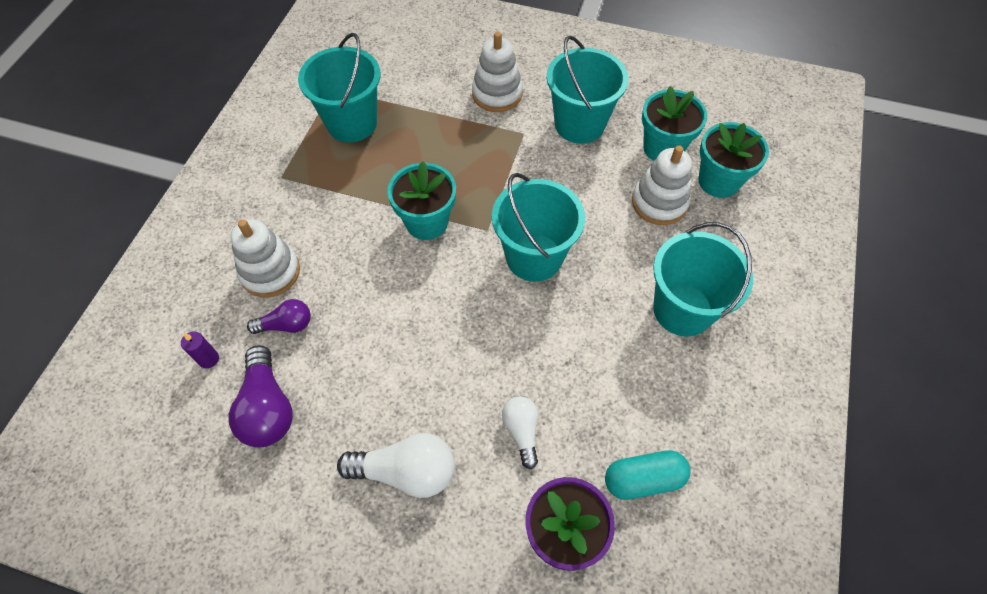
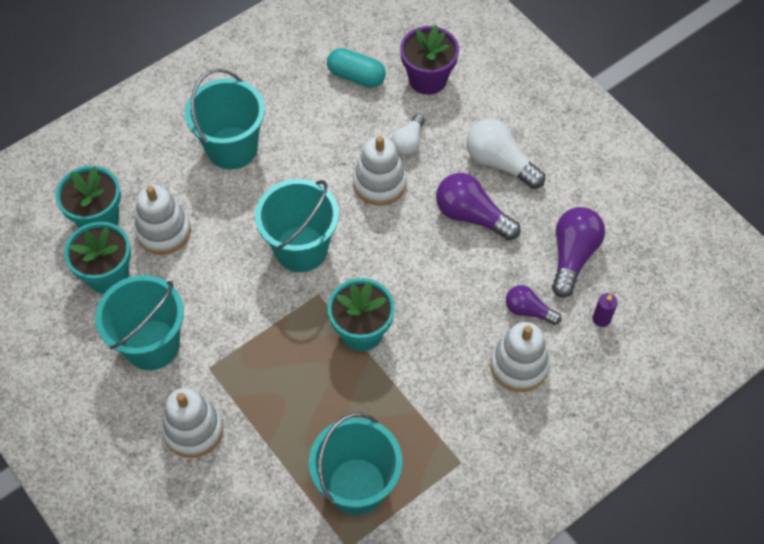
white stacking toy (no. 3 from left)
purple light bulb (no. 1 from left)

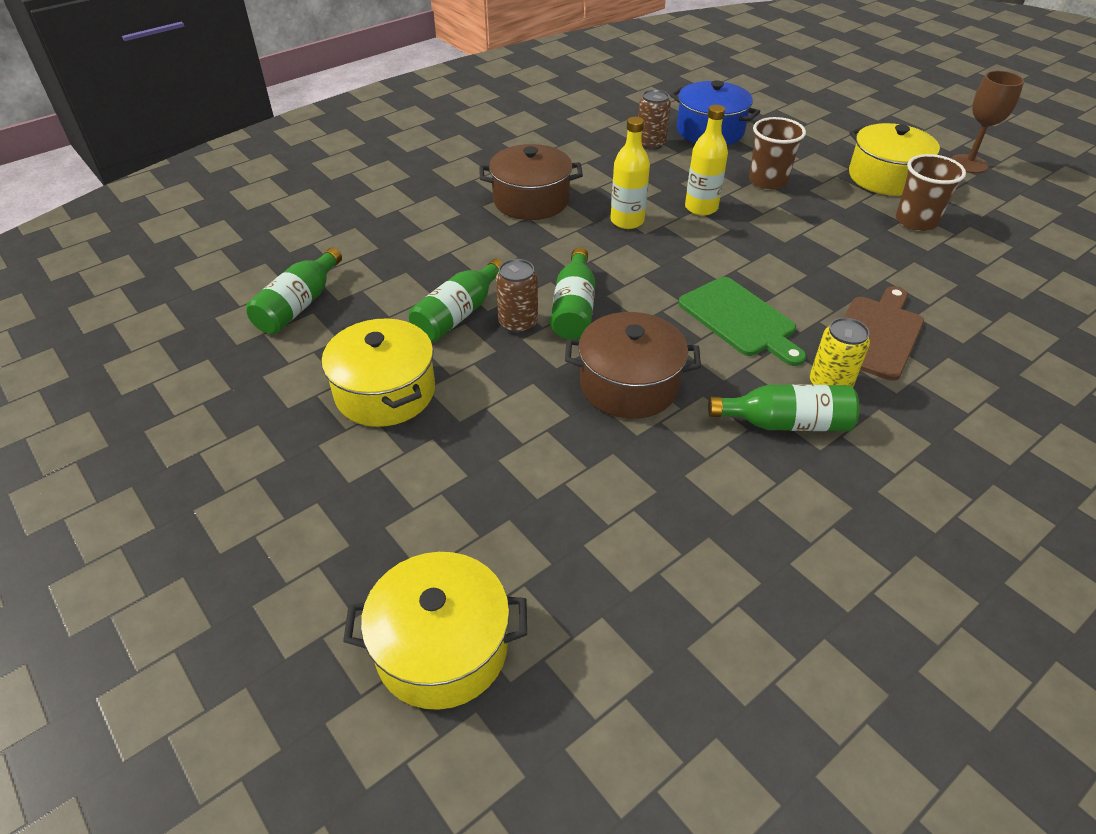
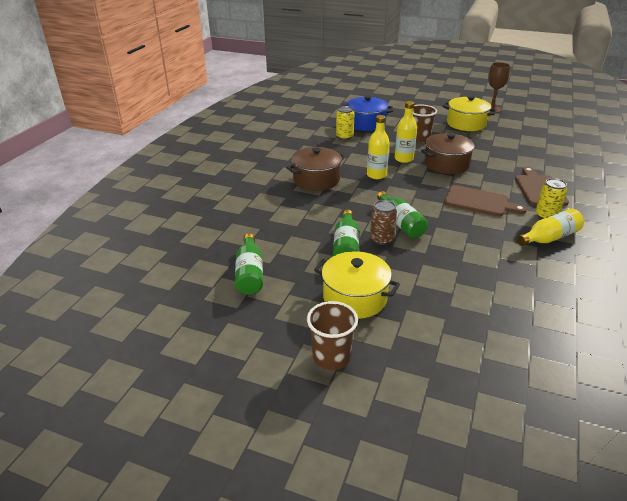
yellow can (no. 1 from left)
brown cup (no. 1 from left)
brown cutting board (no. 1 from left)
brown pot (no. 2 from left)
yellow bottle (no. 3 from left)
yellow pot (no. 2 from left in the first image)

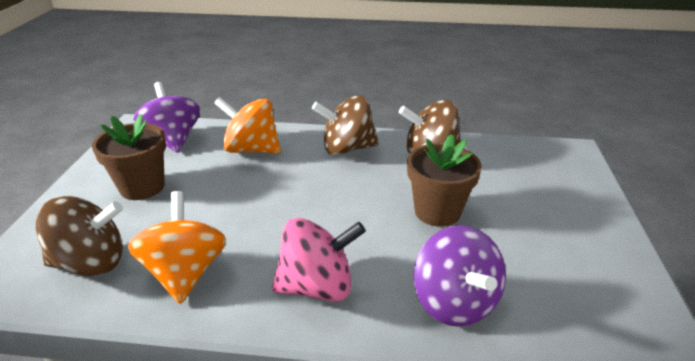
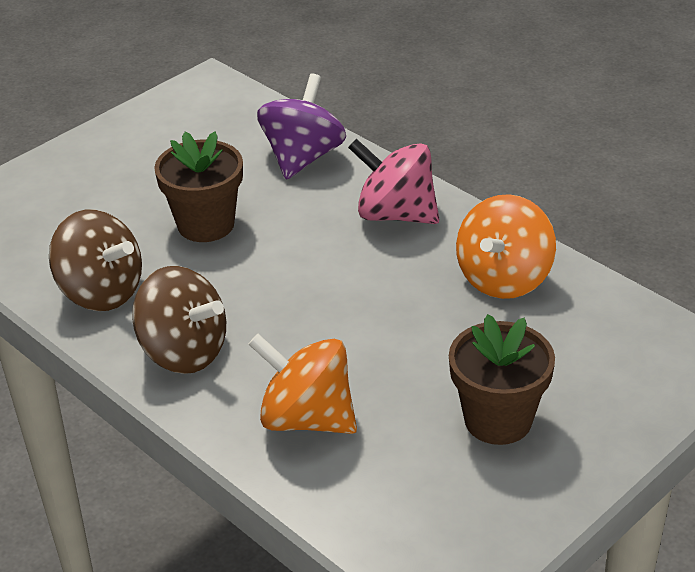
purple spinning top (no. 1 from left in the first image)
orange spinning top (no. 1 from left)
brown spinning top (no. 1 from left in the first image)

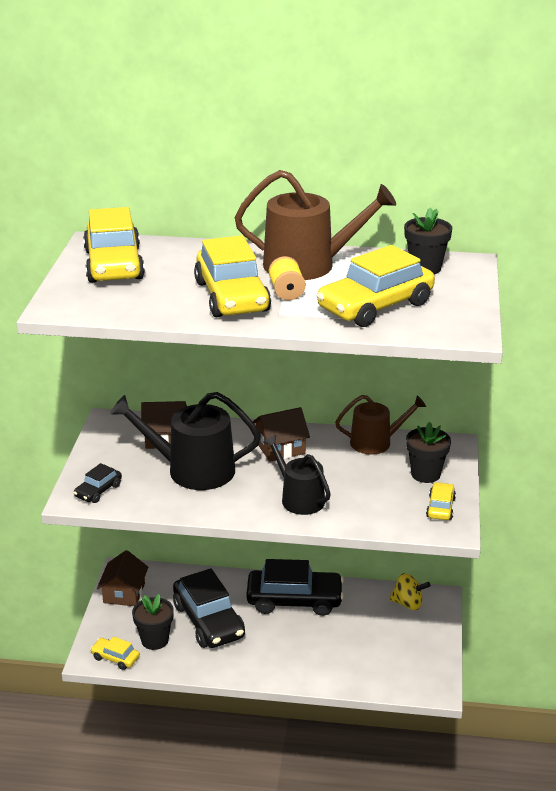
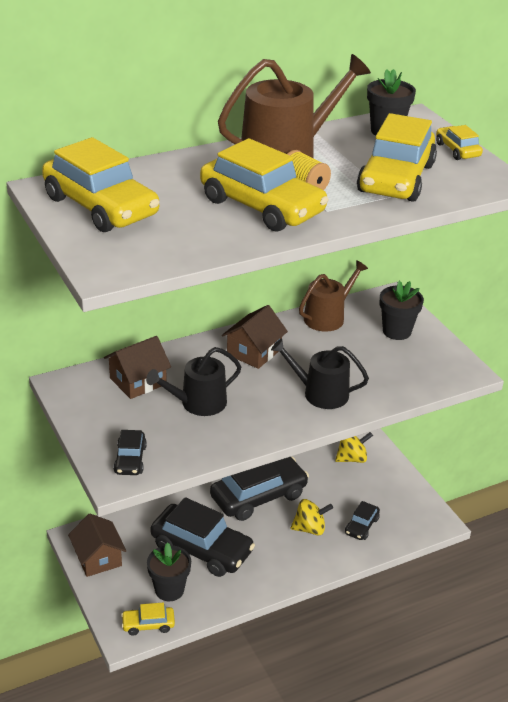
black watering can (no. 1 from left)
yellow car (no. 5 from left)
yellow spinning top (no. 1 from left)
black car (no. 4 from left)

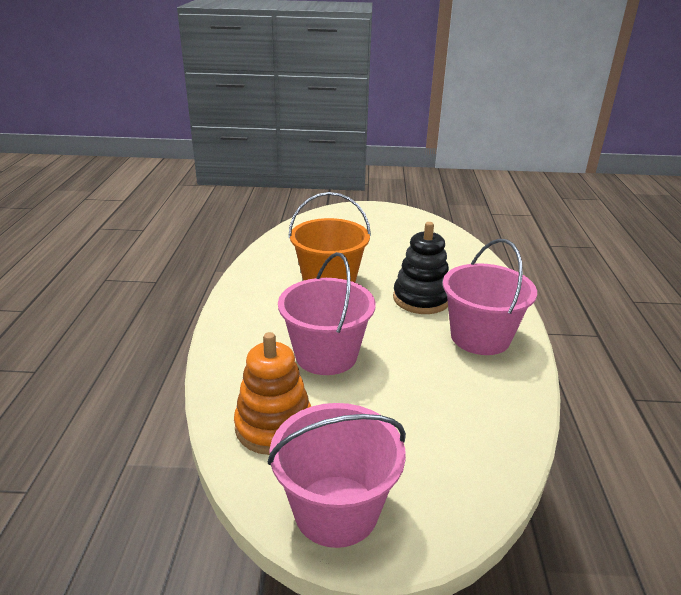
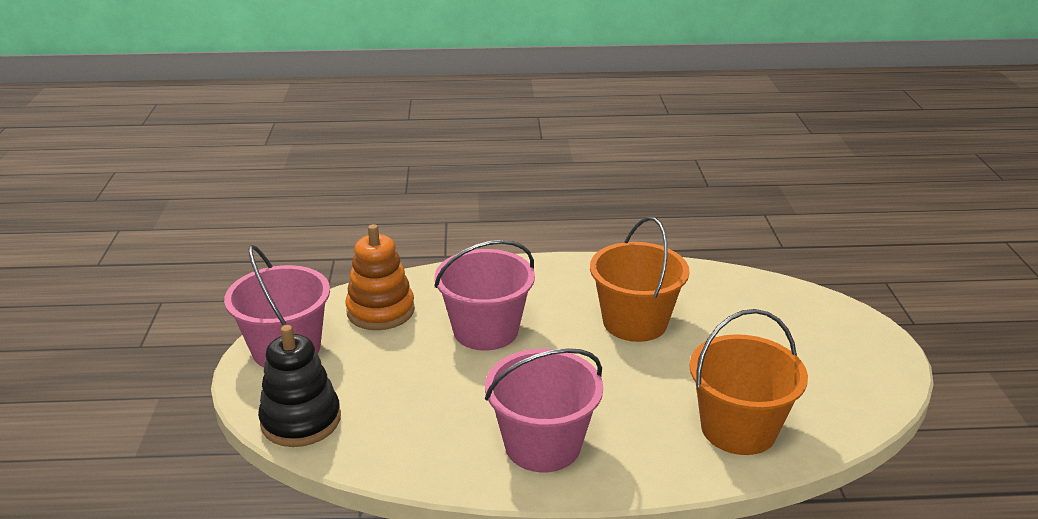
black stacking toy
orange bucket (no. 2 from left)

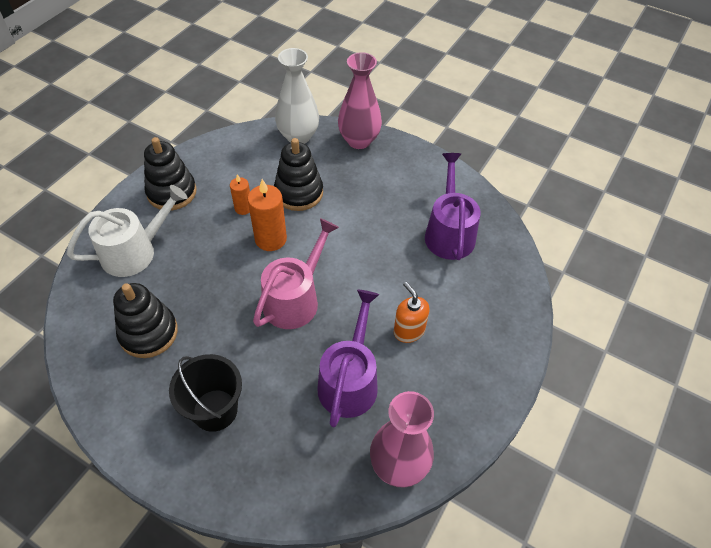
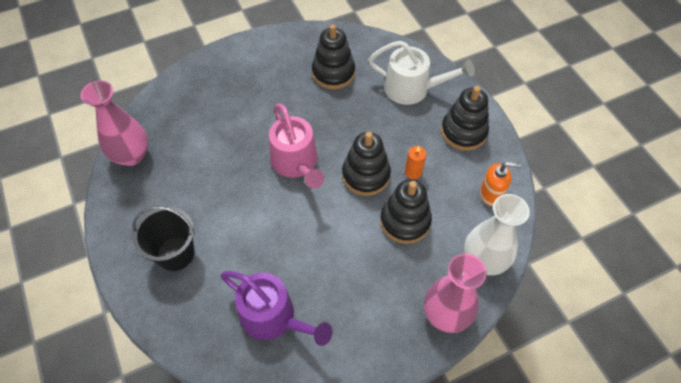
black stacking toy (no. 2 from left)
white watering can
orange soap dispenser
purple watering can (no. 1 from left in the first image)
black bucket

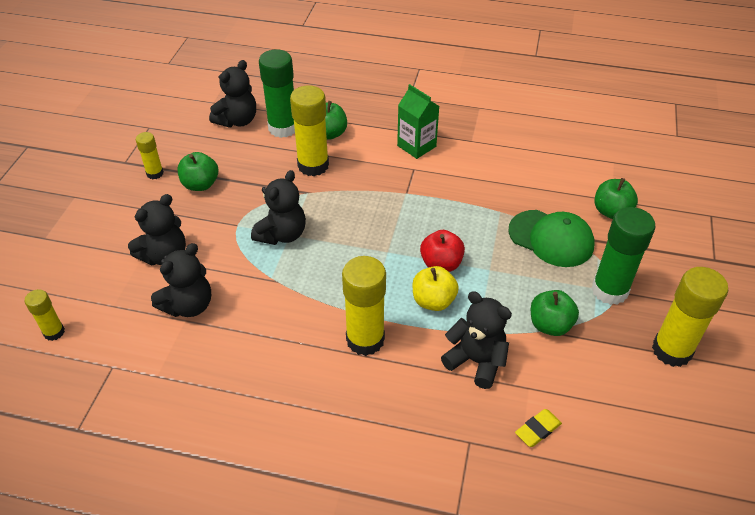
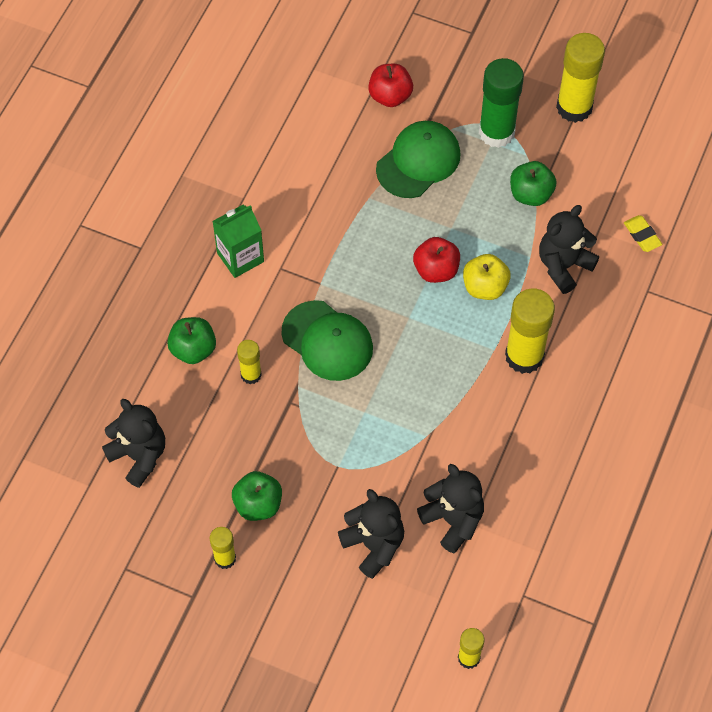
green glue stick (no. 1 from left in the first image)
yellow glue stick (no. 2 from left)
black teddy bear (no. 4 from left in the first image)
red apple (no. 1 from left)
green cap (no. 1 from left)

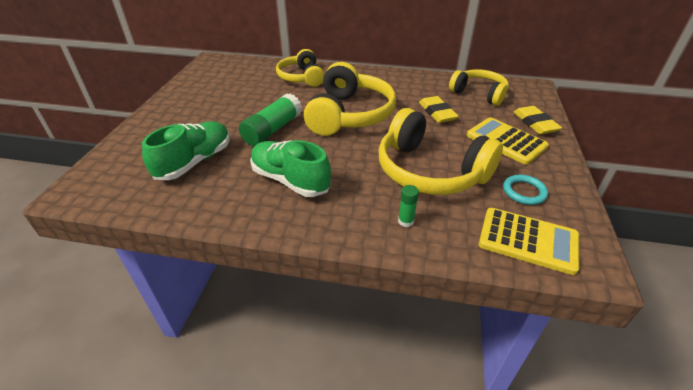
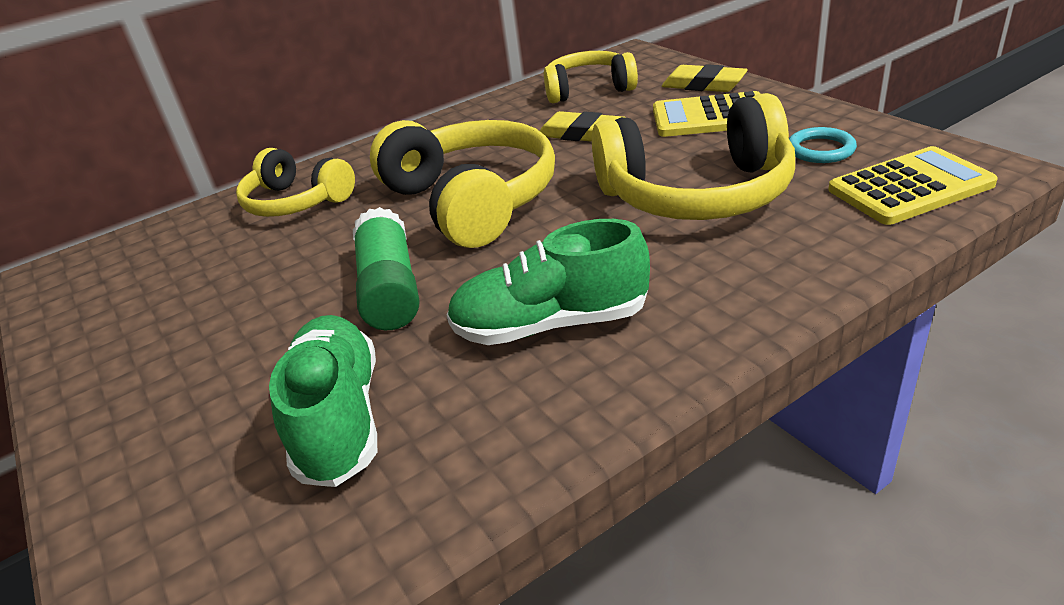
green glue stick (no. 2 from left in the first image)

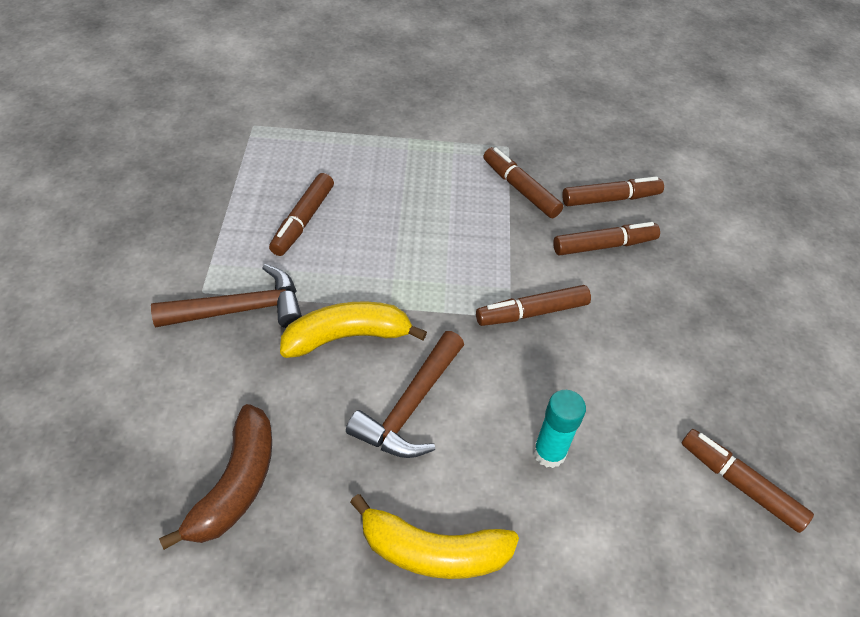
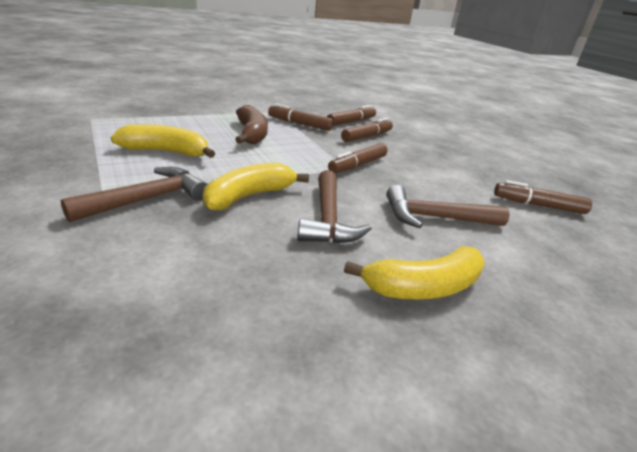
yellow banana (no. 1 from left)
brown hammer (no. 3 from left)
brown banana

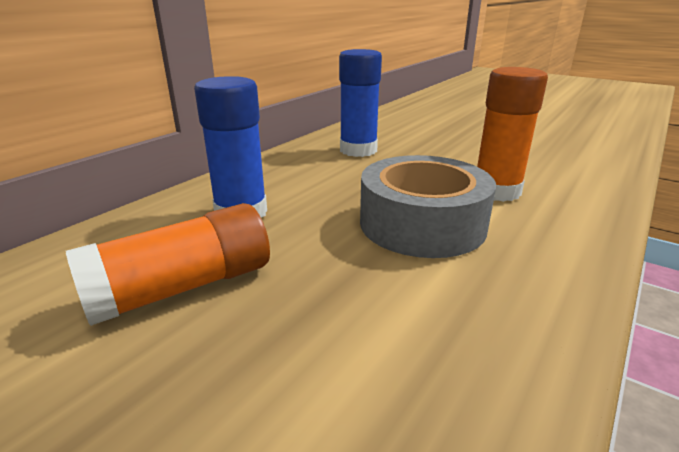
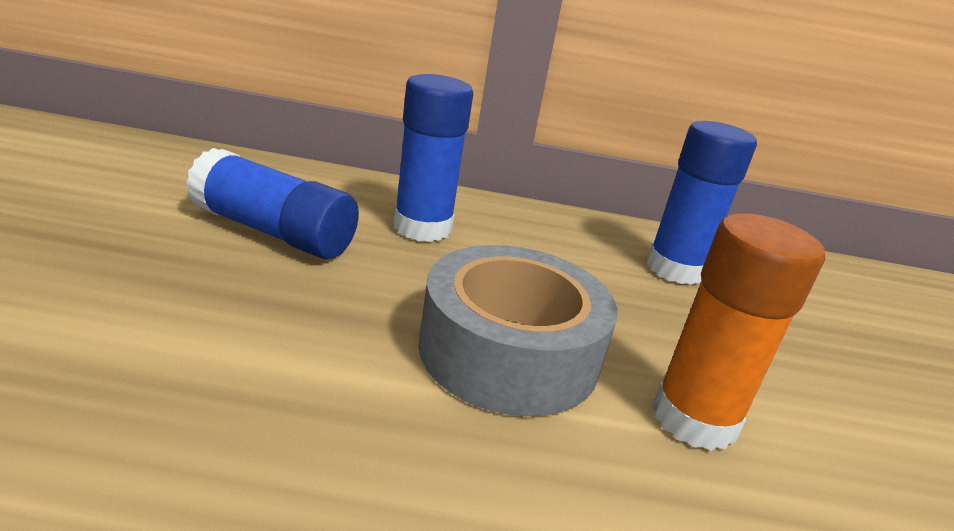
blue glue stick (no. 1 from left)

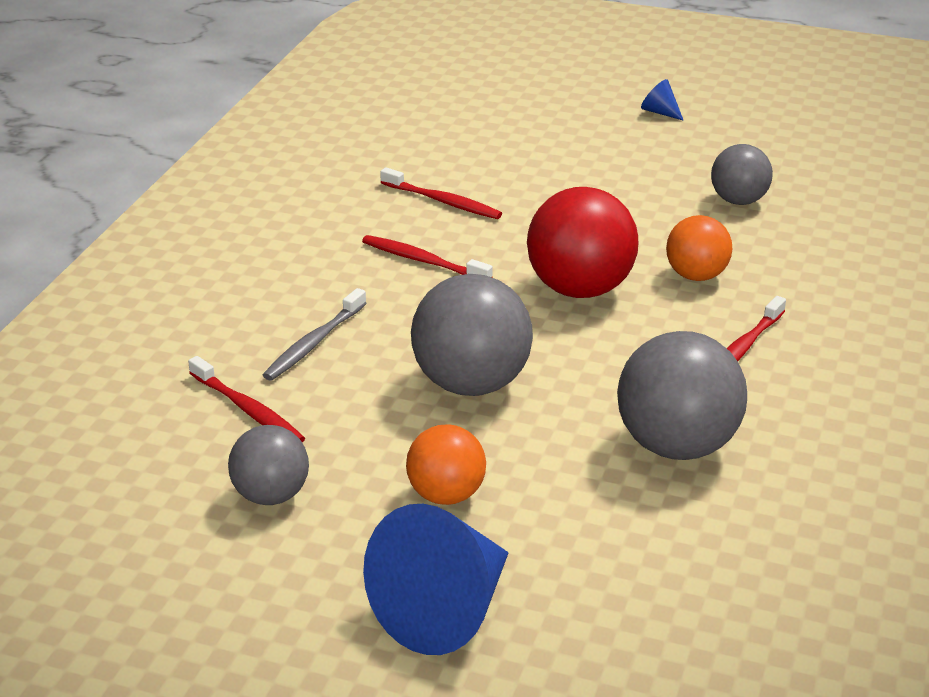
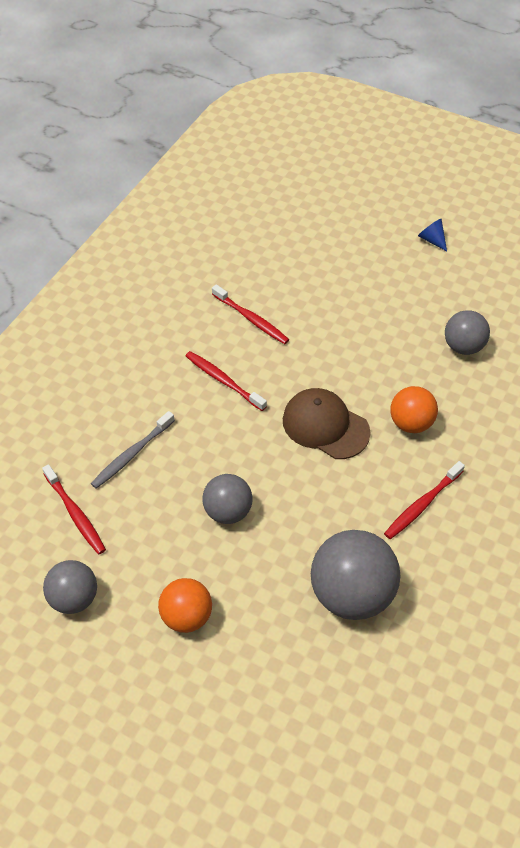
brown cap
grey ball (no. 2 from left)
blue cone (no. 1 from left in the first image)

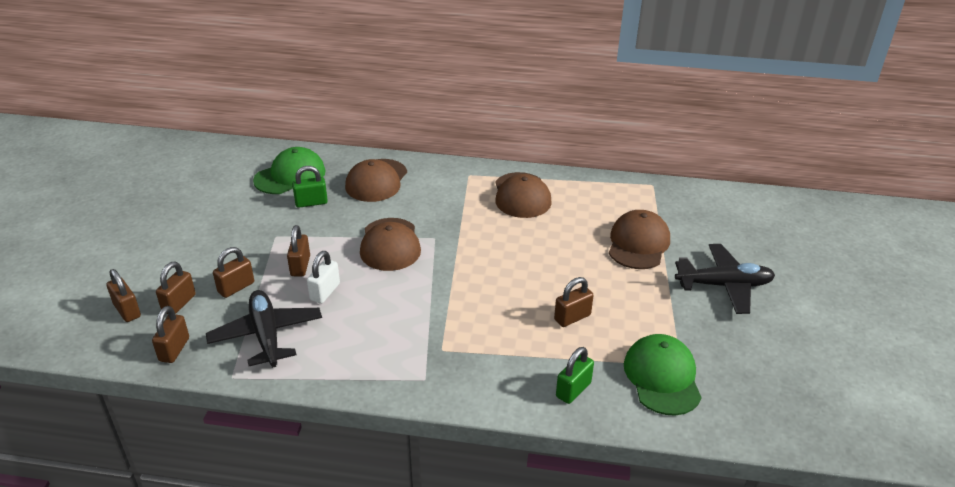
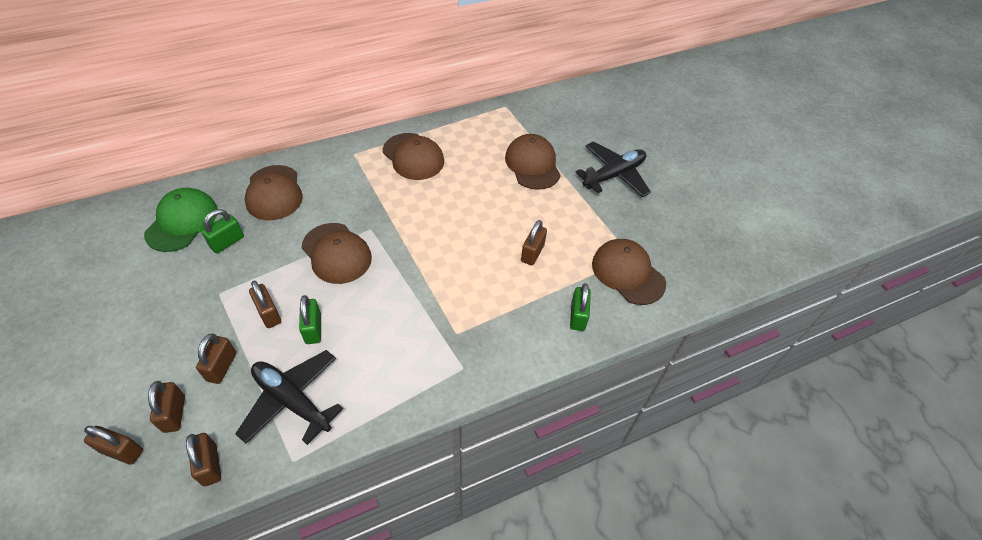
green padlock (no. 2 from left)
brown cap (no. 5 from left)

